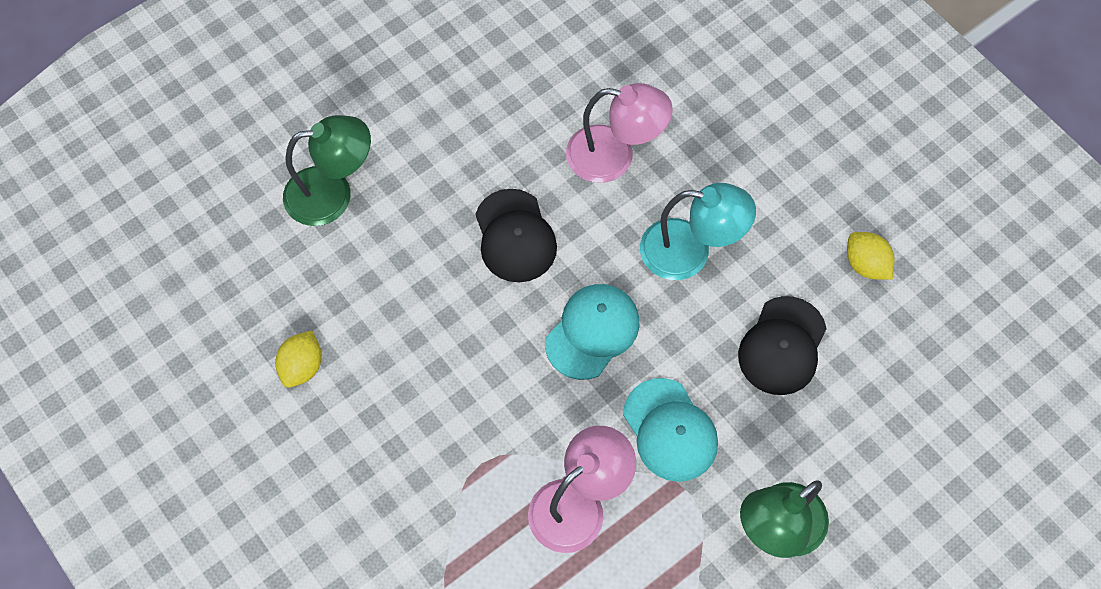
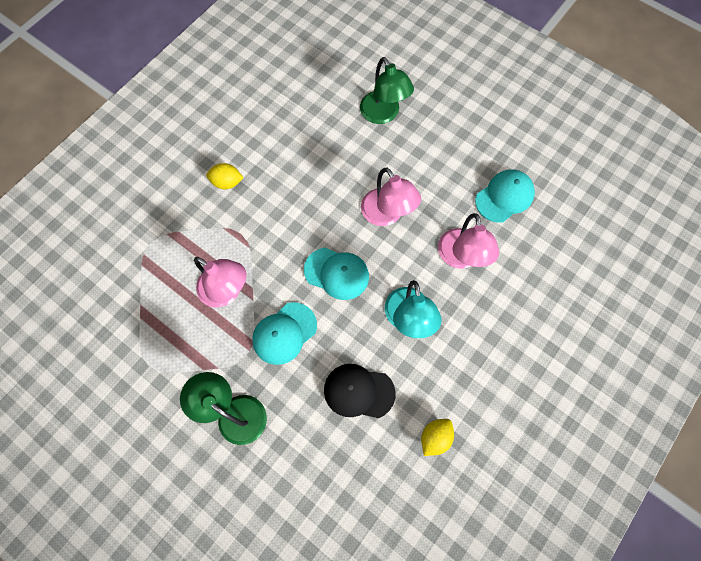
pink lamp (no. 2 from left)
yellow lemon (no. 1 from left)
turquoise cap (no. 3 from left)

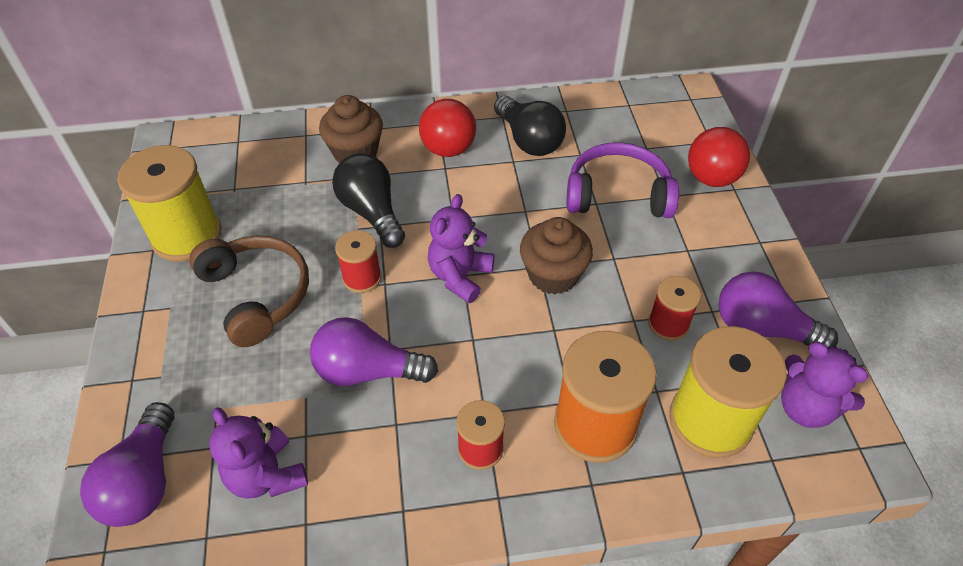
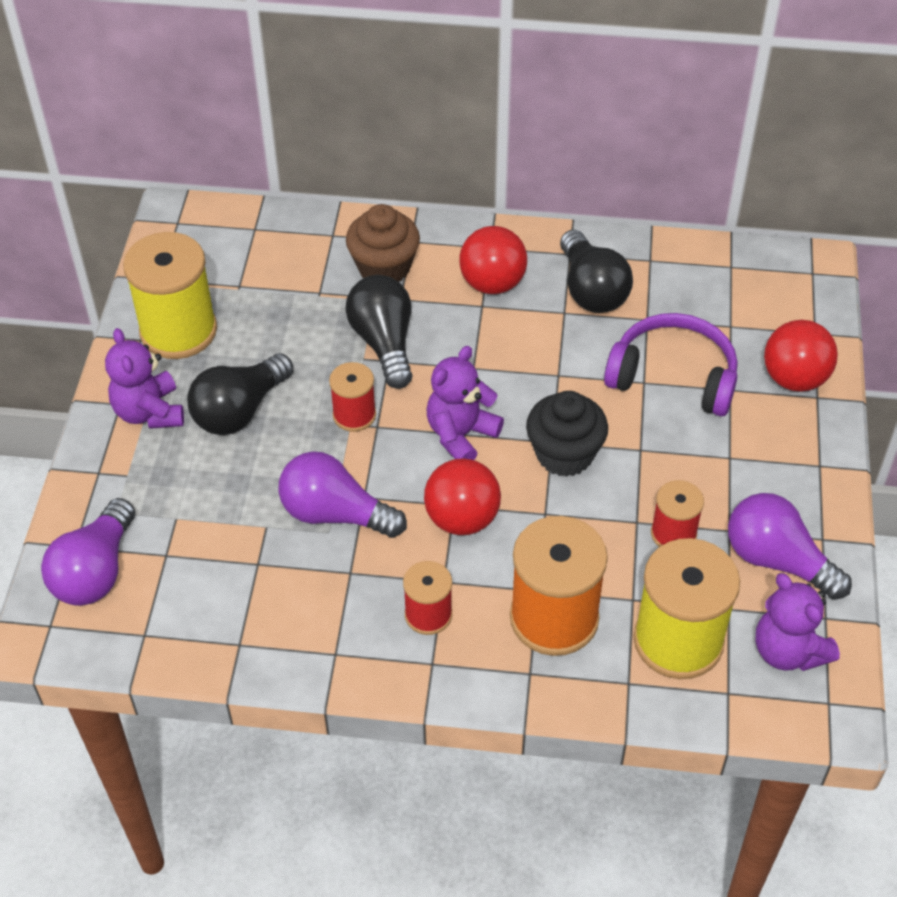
black cupcake
black light bulb (no. 1 from left)
purple teddy bear (no. 1 from left)
red ball (no. 1 from left)

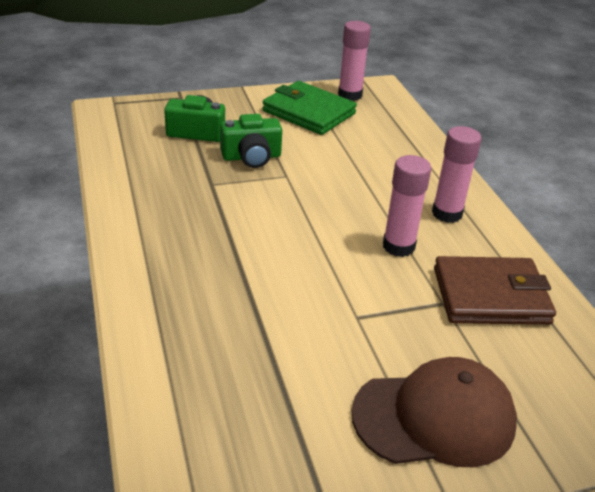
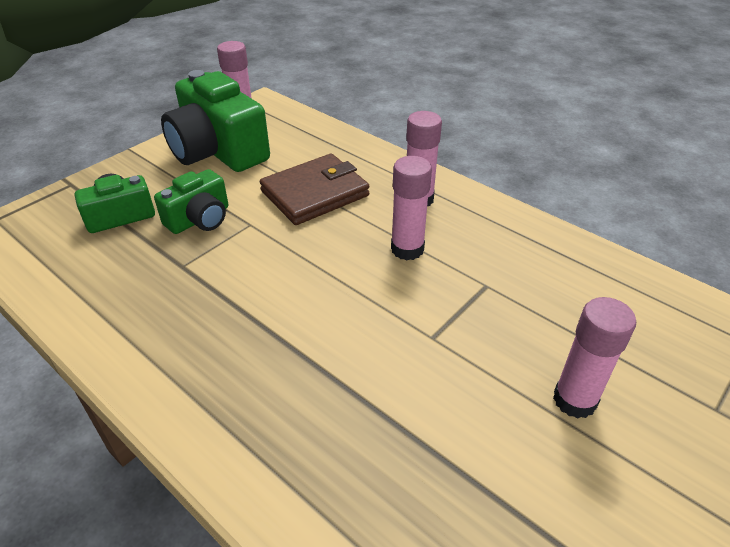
green camera (no. 3 from left)
brown wallet
pink glue stick (no. 4 from left)

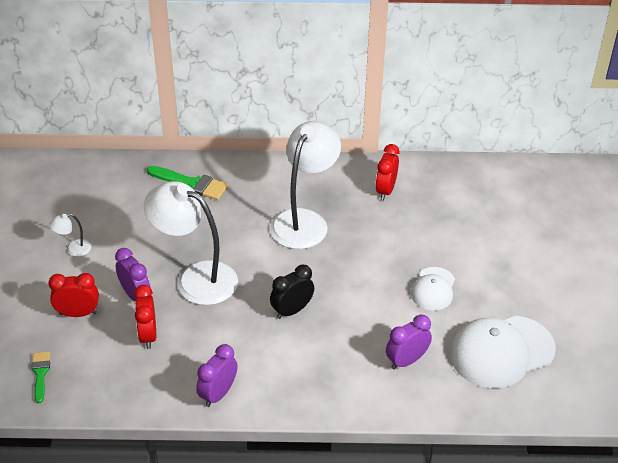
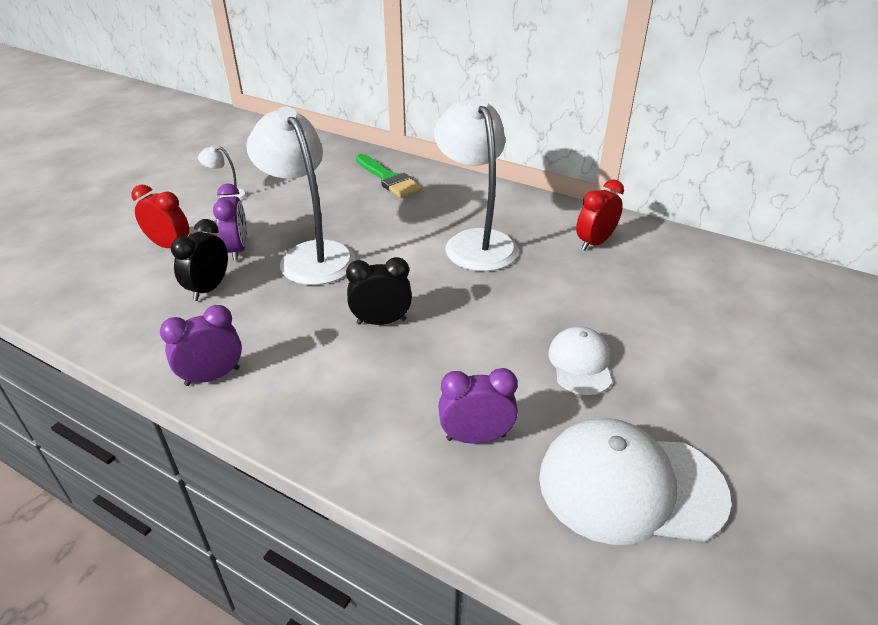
white lamp (no. 3 from left)
white cap (no. 1 from left)
black clock (no. 1 from left)
green brush (no. 1 from left in the first image)

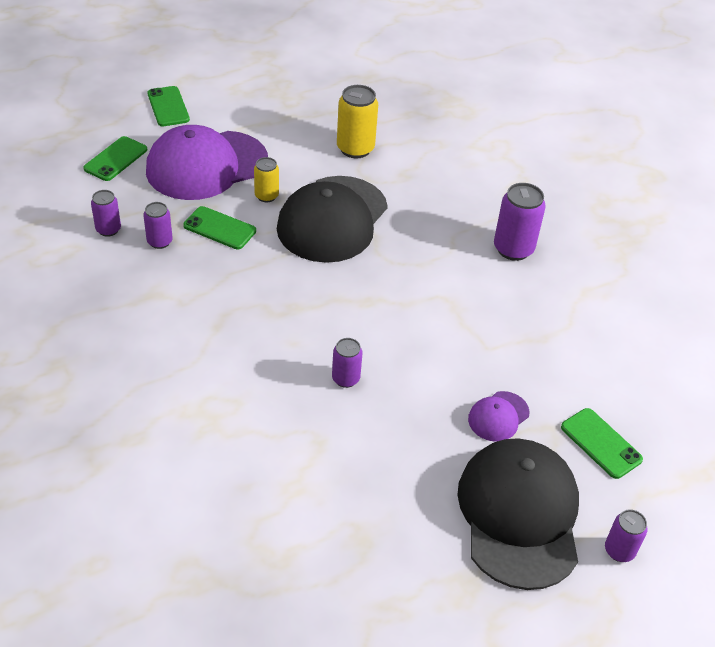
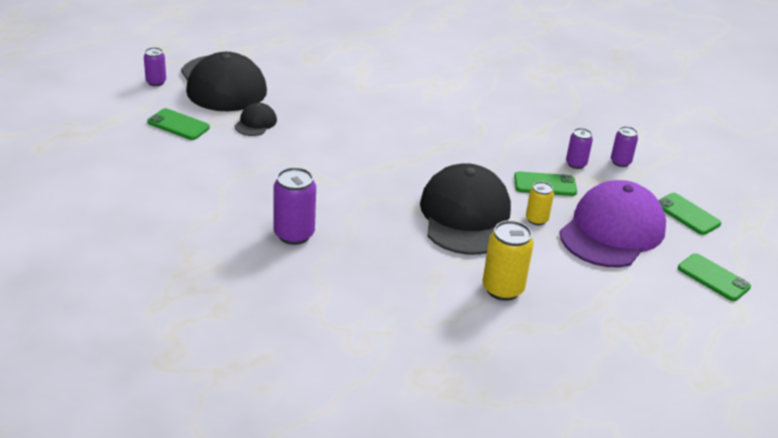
green phone (no. 3 from left)
purple can (no. 3 from left in the first image)
black cap (no. 2 from left)

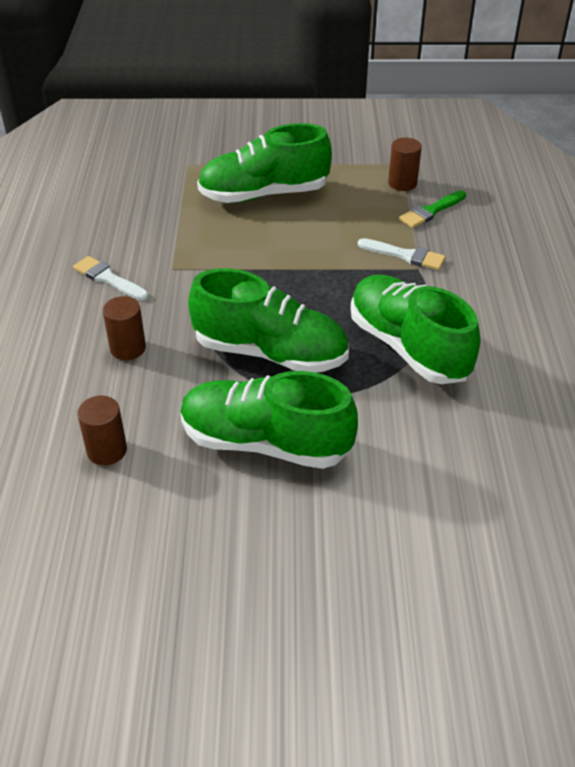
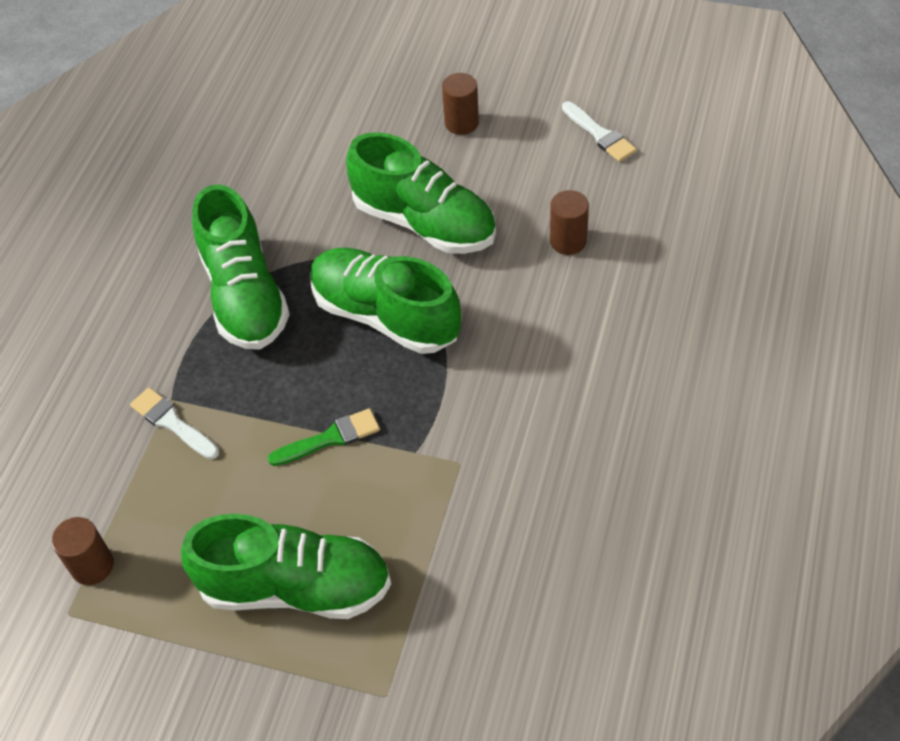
green brush
white brush (no. 2 from left)
brown cylinder (no. 2 from left)

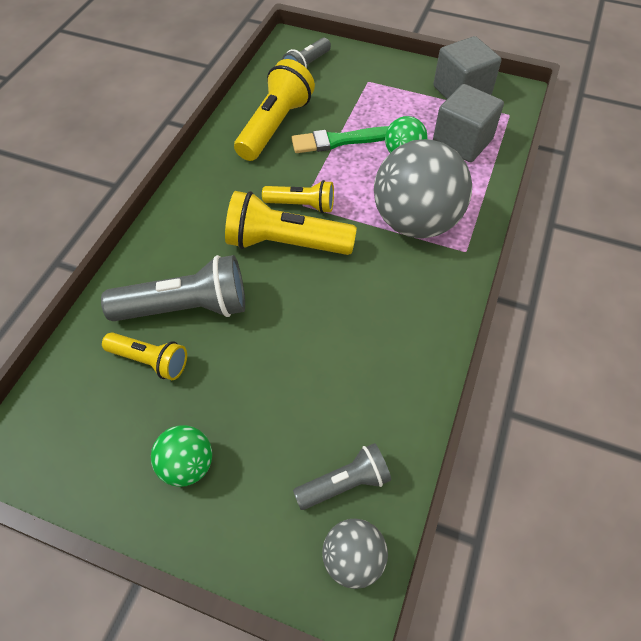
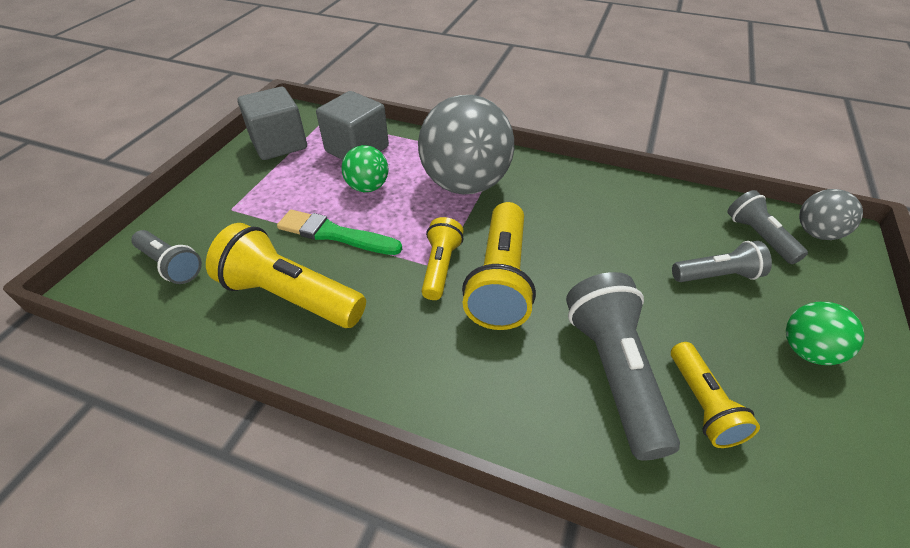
green brush
yellow flashlight (no. 4 from left)
grey flashlight (no. 3 from left)

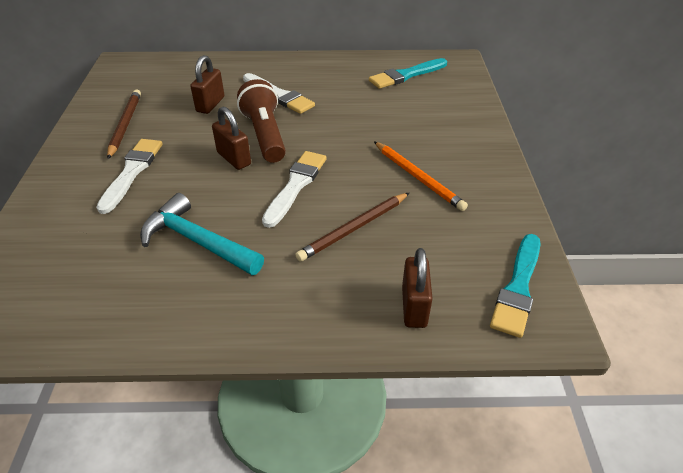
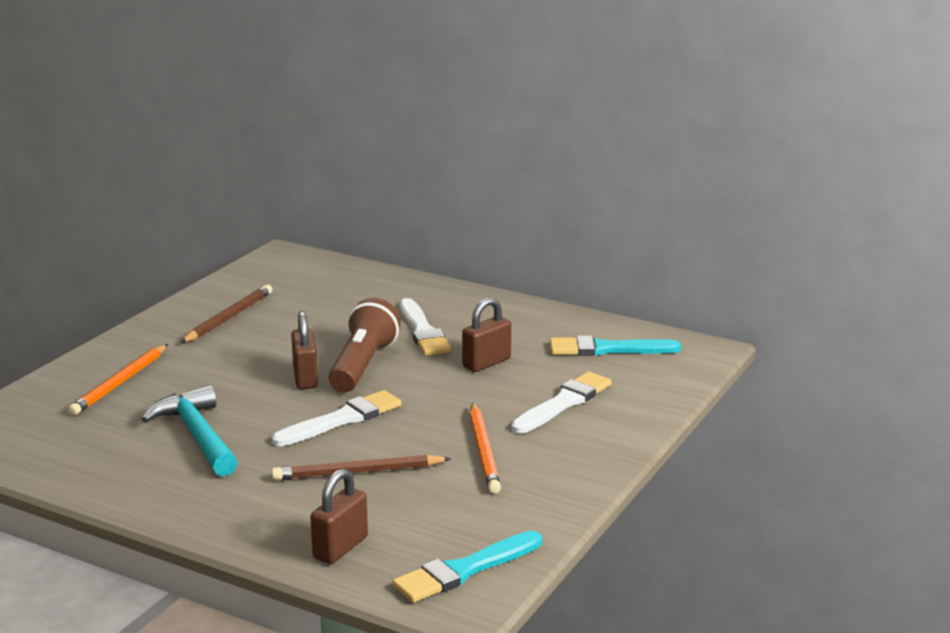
brown padlock (no. 3 from left)
white brush (no. 3 from left)
orange pencil (no. 1 from left)

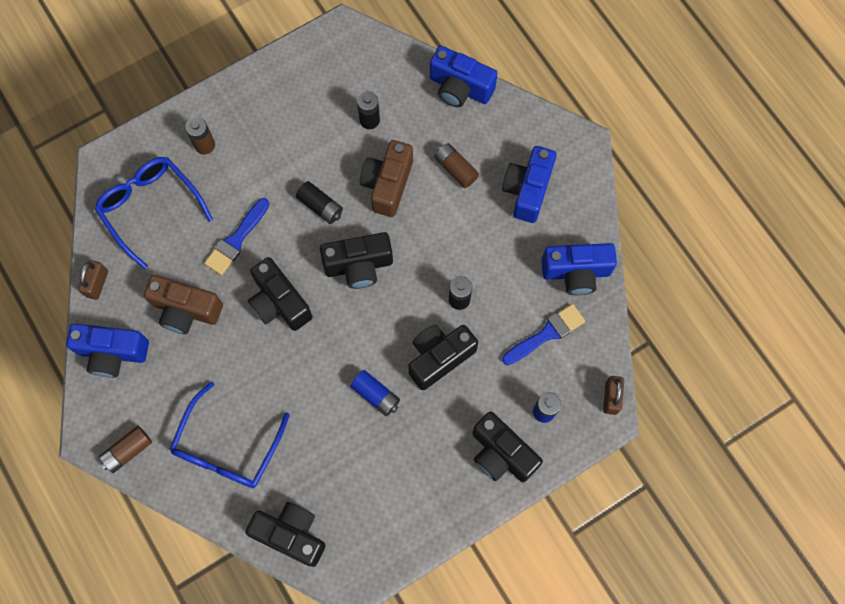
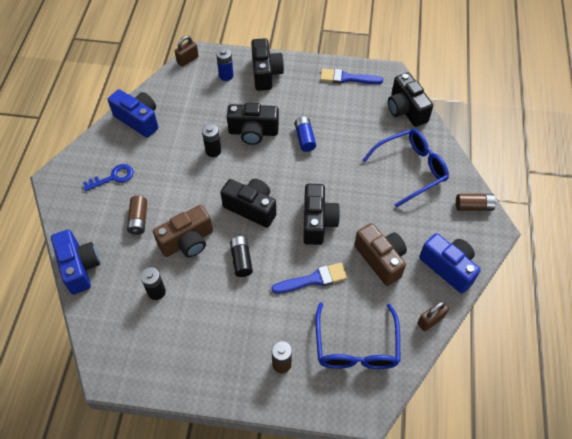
blue key
blue brush (no. 2 from left)

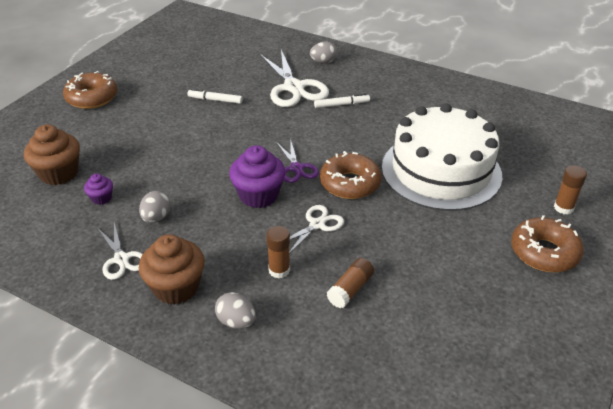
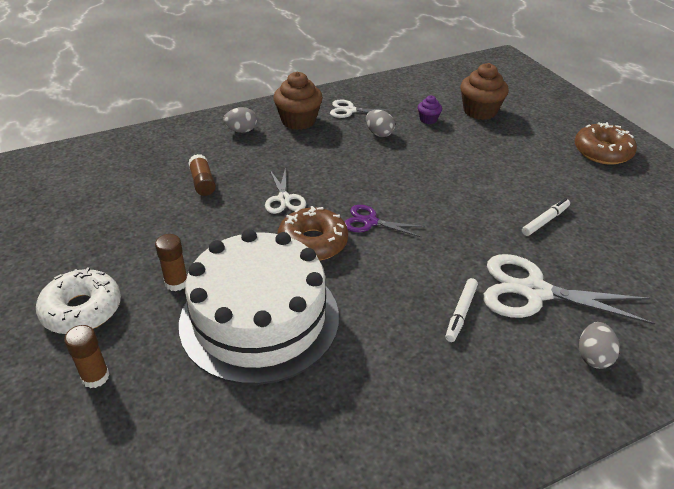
purple cupcake (no. 2 from left in the first image)
white donut
brown glue stick (no. 2 from left)

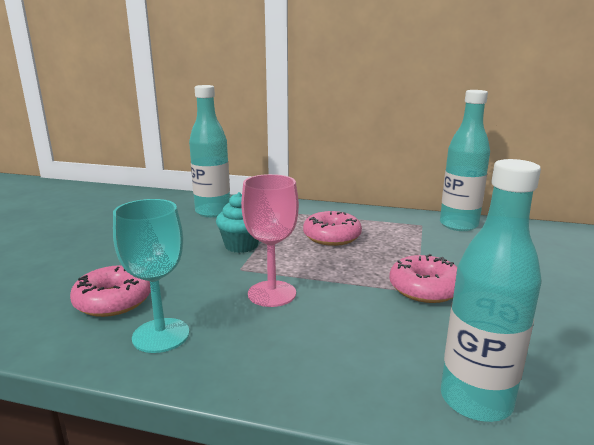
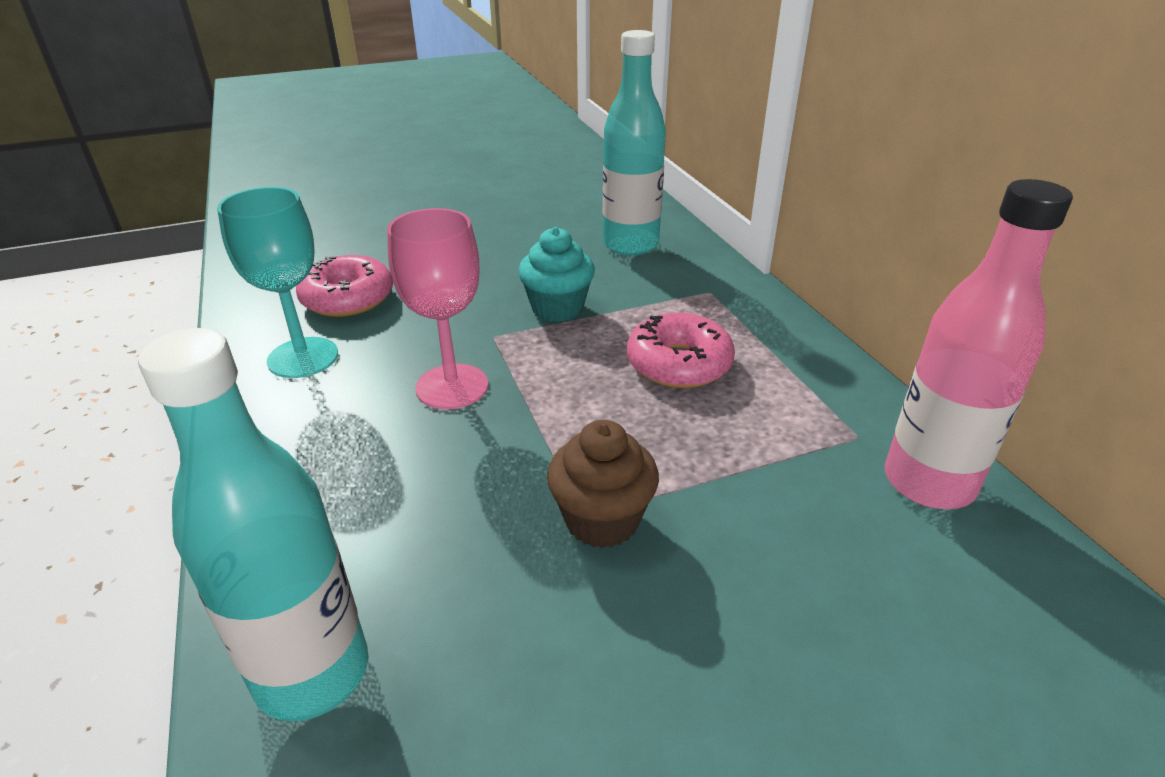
pink bottle
brown cupcake

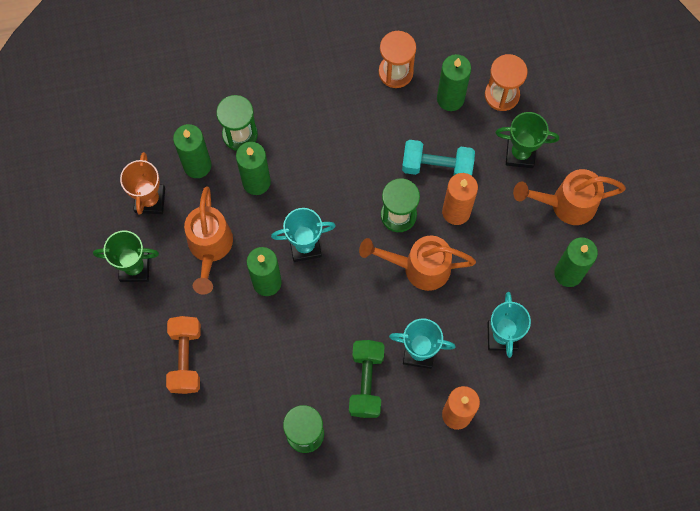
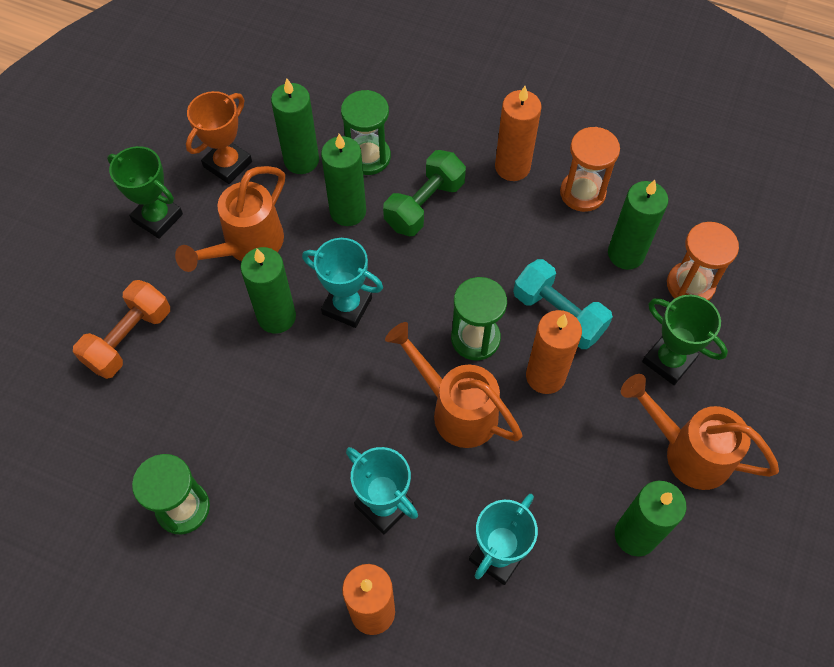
green dumbbell
orange candle (no. 2 from left)

